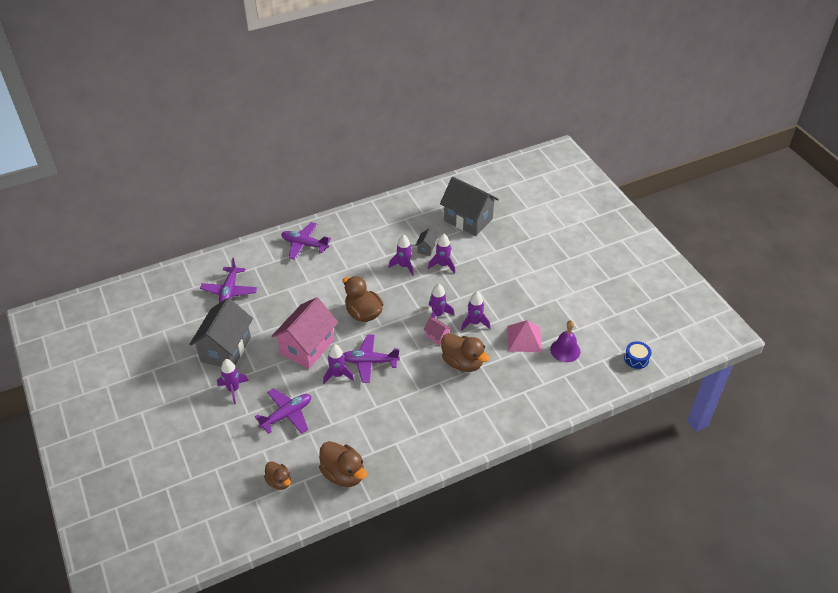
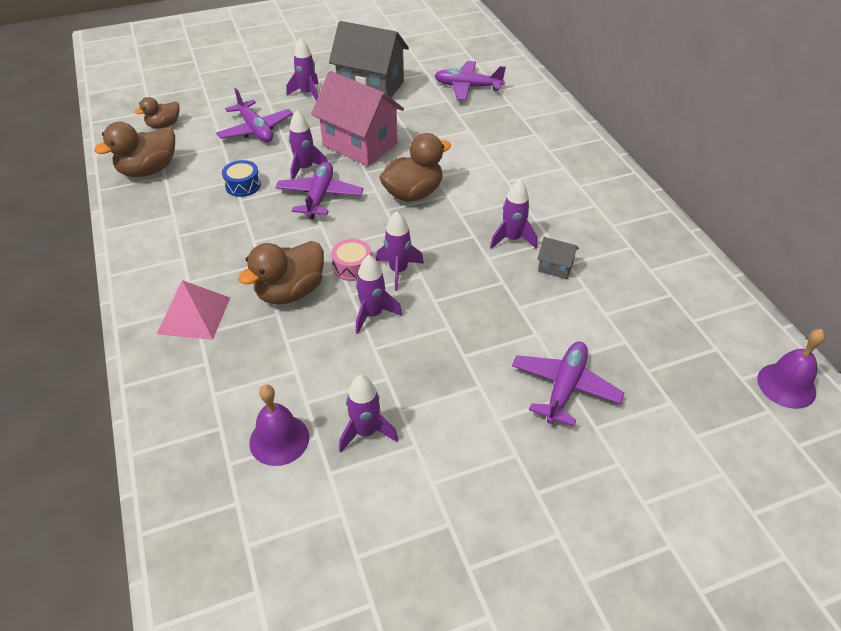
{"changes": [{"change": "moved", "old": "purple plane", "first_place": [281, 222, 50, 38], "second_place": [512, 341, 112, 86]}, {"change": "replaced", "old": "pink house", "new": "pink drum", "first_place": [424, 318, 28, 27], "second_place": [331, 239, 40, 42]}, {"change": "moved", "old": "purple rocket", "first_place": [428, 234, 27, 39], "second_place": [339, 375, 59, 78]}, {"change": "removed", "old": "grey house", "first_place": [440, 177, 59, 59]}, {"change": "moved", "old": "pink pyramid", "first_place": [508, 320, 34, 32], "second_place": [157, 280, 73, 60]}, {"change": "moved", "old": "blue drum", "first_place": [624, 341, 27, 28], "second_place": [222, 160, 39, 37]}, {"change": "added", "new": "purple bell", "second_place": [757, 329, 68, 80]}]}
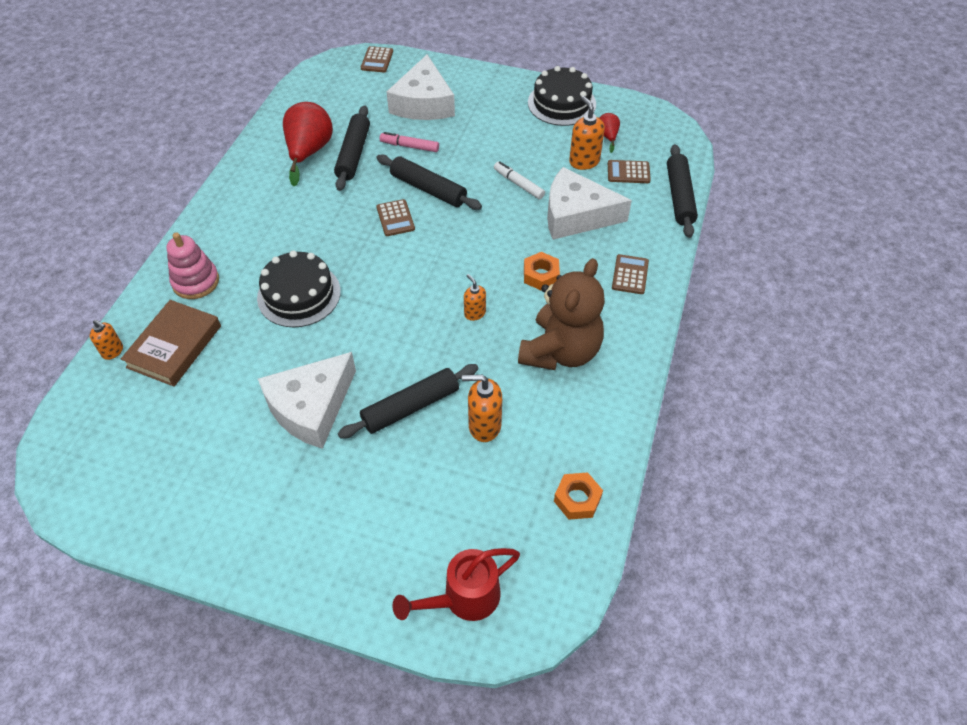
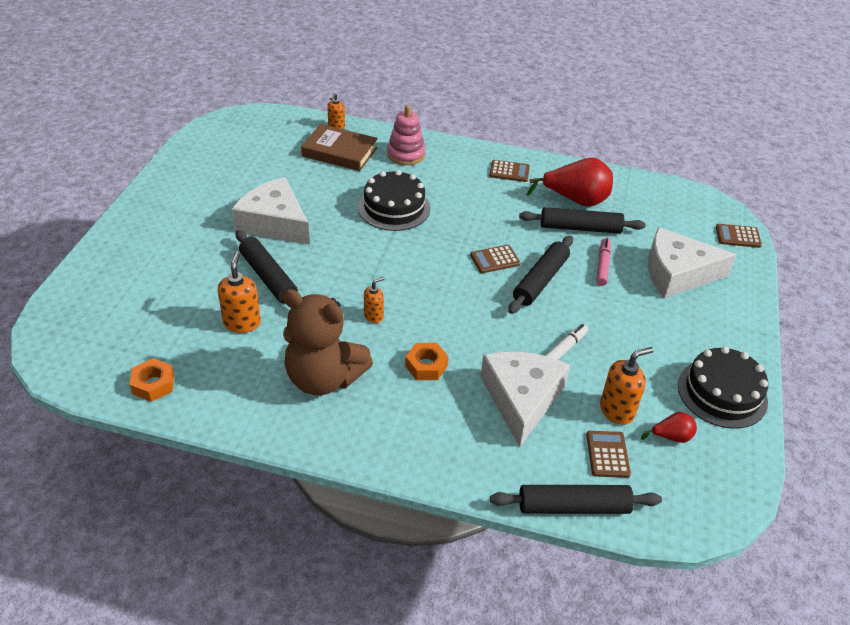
{"changes": [{"change": "removed", "old": "red watering can", "first_place": [393, 548, 127, 73]}, {"change": "moved", "old": "brown calculator", "first_place": [612, 254, 37, 40], "second_place": [489, 160, 41, 22]}]}
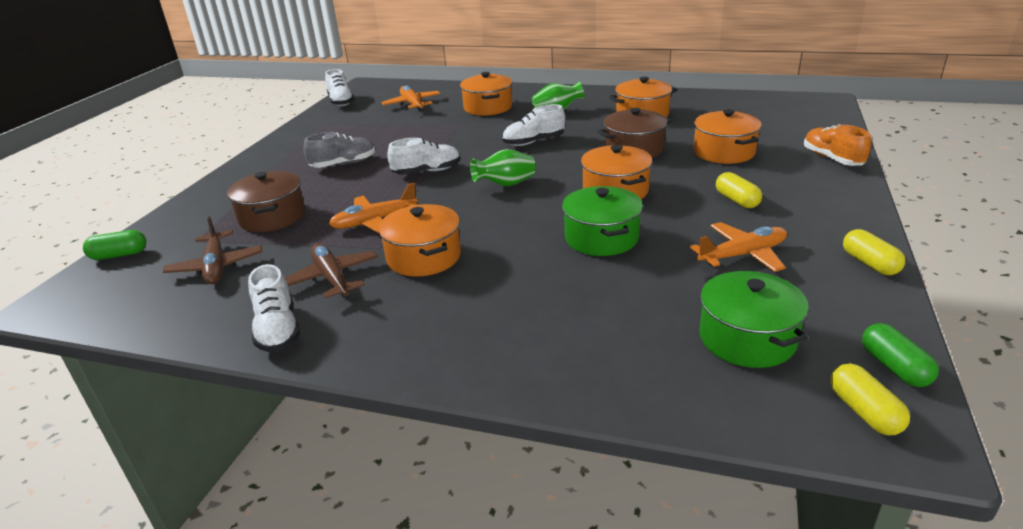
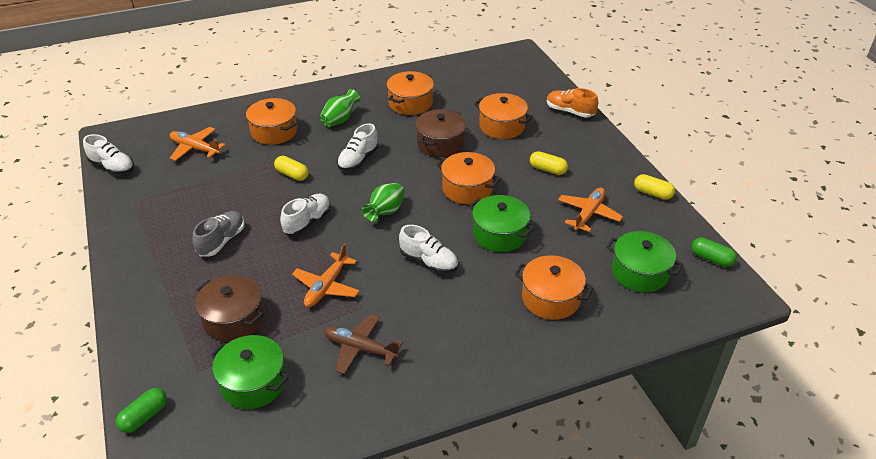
{"changes": [{"change": "replaced", "old": "brown plane", "new": "green pot", "first_place": [163, 216, 99, 68], "second_place": [211, 335, 78, 74]}, {"change": "moved", "old": "white shoe", "first_place": [248, 264, 52, 88], "second_place": [399, 225, 59, 49]}, {"change": "moved", "old": "orange pot", "first_place": [378, 204, 83, 73], "second_place": [515, 255, 78, 65]}, {"change": "moved", "old": "yellow capsule", "first_place": [830, 363, 80, 72], "second_place": [274, 156, 35, 25]}]}
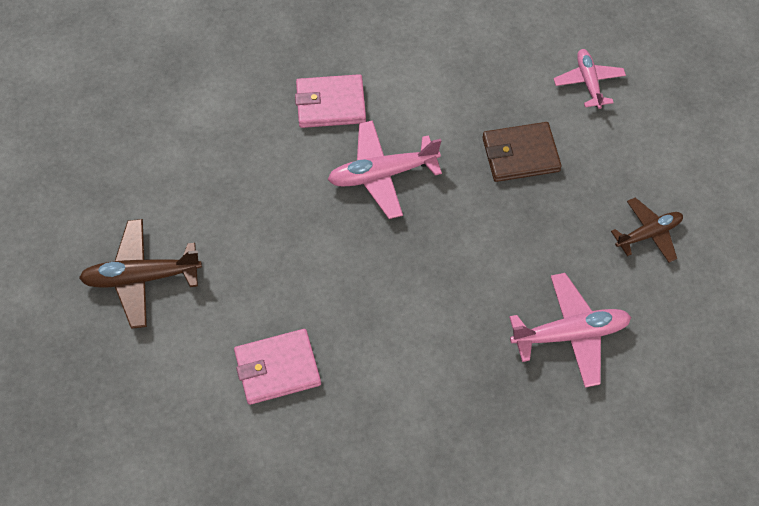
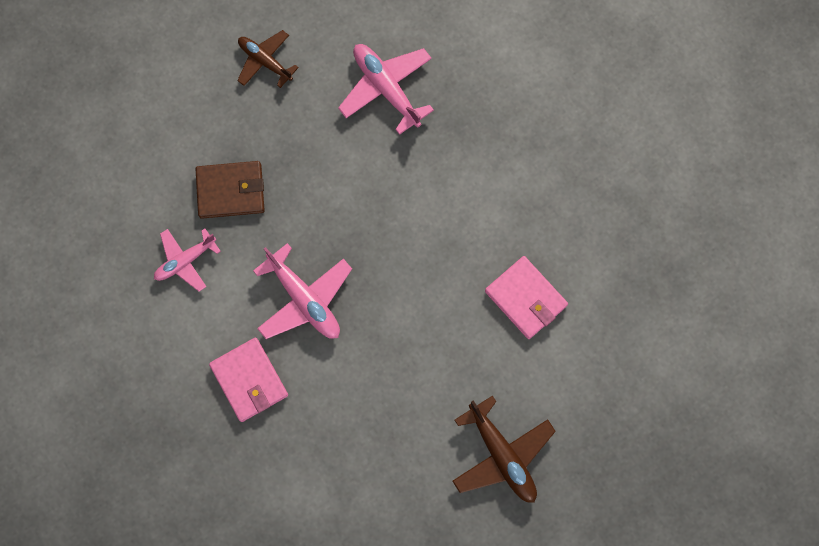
{"changes": [{"change": "turned", "old": "brown wallet", "first_place": [482, 122, 80, 60], "second_place": [196, 161, 69, 58], "degrees": -60}, {"change": "moved", "old": "pink plane", "first_place": [554, 49, 72, 60], "second_place": [154, 229, 67, 63]}]}
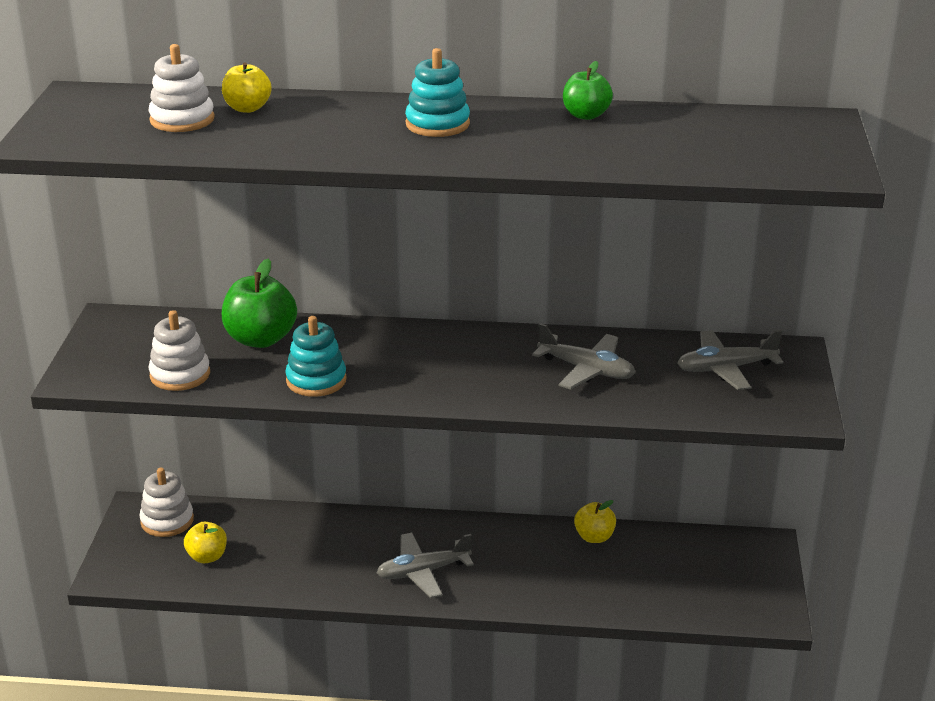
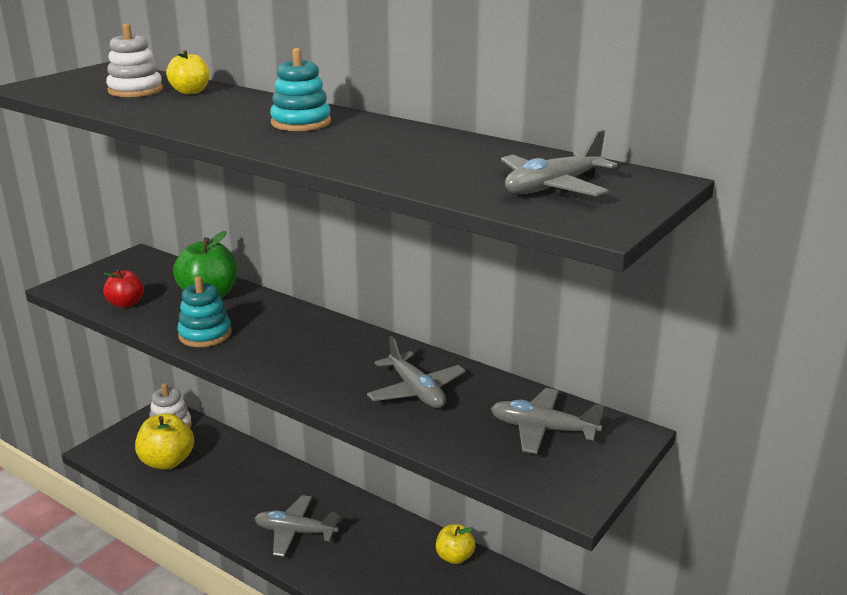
{"changes": [{"change": "replaced", "old": "white stacking toy", "new": "red apple", "first_place": [148, 310, 62, 81], "second_place": [103, 270, 41, 38]}, {"change": "resized", "old": "yellow apple", "first_place": [184, 522, 43, 41], "second_place": [135, 413, 59, 57], "factor": 1.65}, {"change": "removed", "old": "green apple", "first_place": [563, 61, 50, 59]}, {"change": "added", "new": "grey plane", "second_place": [501, 130, 117, 67]}]}
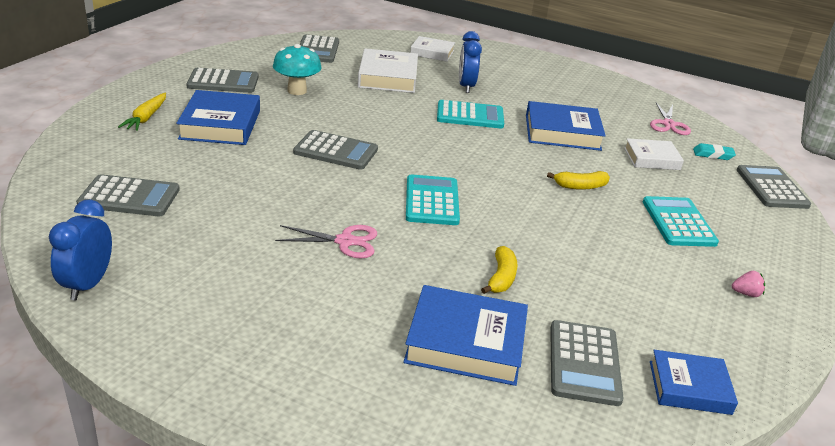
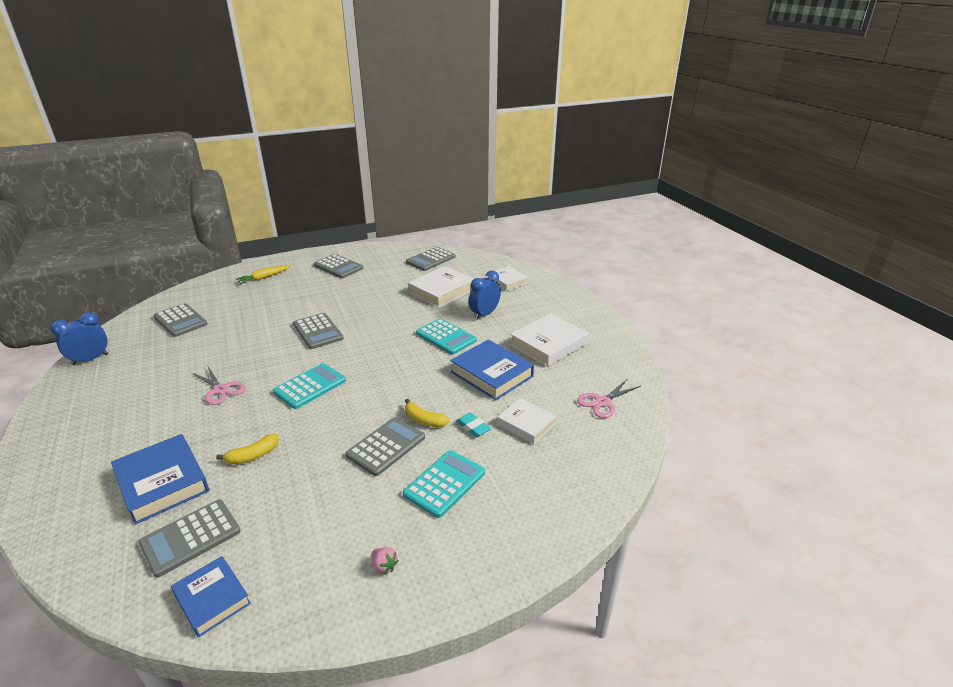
{"changes": [{"change": "removed", "old": "blue book", "first_place": [176, 90, 84, 55]}, {"change": "removed", "old": "turquoise mushroom", "first_place": [273, 44, 49, 51]}, {"change": "moved", "old": "turquoise eraser", "first_place": [693, 143, 43, 17], "second_place": [456, 413, 35, 24]}, {"change": "moved", "old": "grey calculator", "first_place": [737, 165, 74, 44], "second_place": [345, 417, 80, 59]}, {"change": "added", "new": "white book", "second_place": [510, 314, 79, 53]}]}
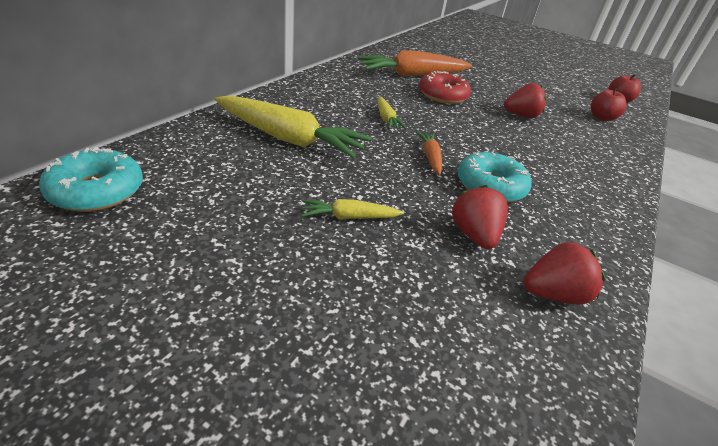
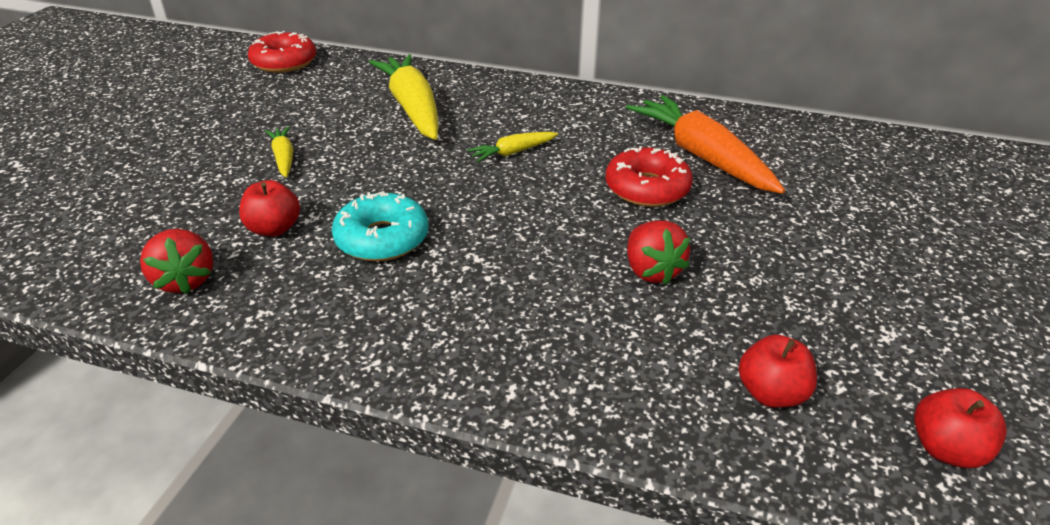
{"changes": [{"change": "recoloured", "old": "turquoise donut", "new": "red donut", "first_place": [39, 147, 104, 65], "second_place": [248, 31, 68, 42]}, {"change": "turned", "old": "yellow carrot", "first_place": [215, 96, 157, 62], "second_place": [369, 54, 70, 86], "degrees": 150}, {"change": "removed", "old": "orange carrot", "first_place": [416, 132, 26, 43]}, {"change": "replaced", "old": "red strawberry", "new": "red apple", "first_place": [452, 185, 56, 64], "second_place": [239, 180, 61, 57]}]}
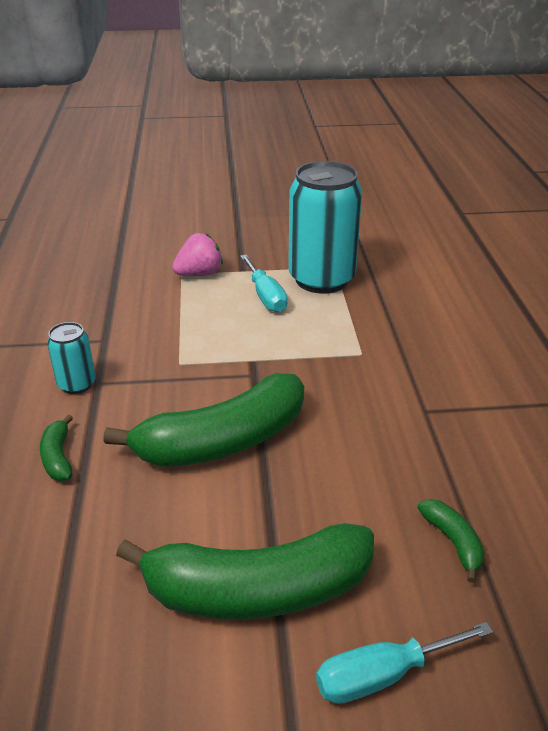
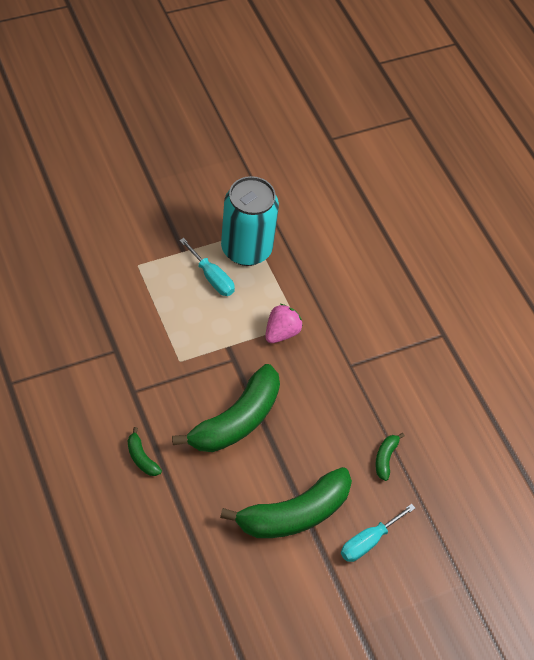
{"changes": [{"change": "removed", "old": "turquoise can", "first_place": [47, 322, 49, 72]}, {"change": "moved", "old": "pink strawberry", "first_place": [172, 233, 51, 43], "second_place": [265, 304, 38, 39]}, {"change": "turned", "old": "green banana", "first_place": [417, 499, 68, 84], "second_place": [375, 433, 30, 48], "degrees": -120}]}
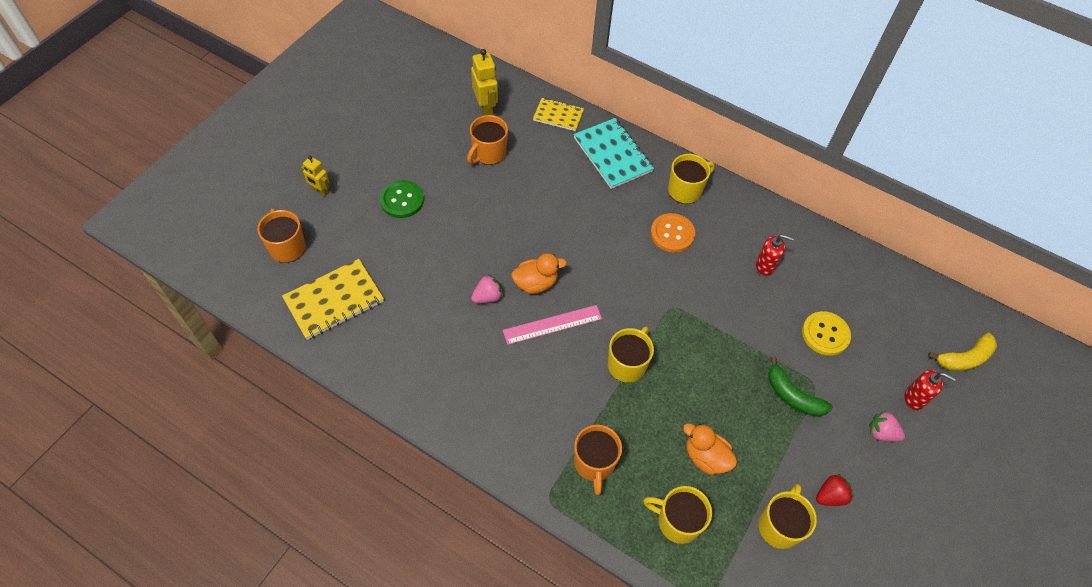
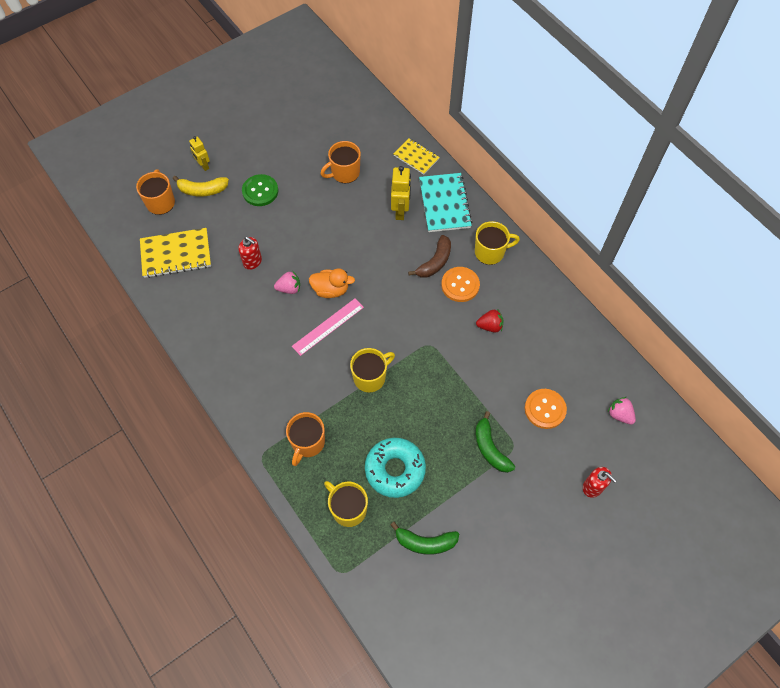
{"changes": [{"change": "moved", "old": "yellow robot", "first_place": [471, 49, 27, 66], "second_place": [391, 166, 20, 54]}, {"change": "turned", "old": "pink ruler", "first_place": [503, 305, 99, 40], "second_place": [292, 299, 72, 57], "degrees": -45}, {"change": "replaced", "old": "orange duck", "new": "turquoise donut", "first_place": [683, 423, 54, 52], "second_place": [365, 438, 61, 60]}, {"change": "moved", "old": "red soap dispenser", "first_place": [756, 234, 38, 42], "second_place": [238, 236, 24, 34]}, {"change": "replaced", "old": "yellow mug", "new": "green banana", "first_place": [758, 484, 59, 65], "second_place": [391, 522, 68, 33]}, {"change": "recoloured", "old": "yellow button", "new": "orange button", "first_place": [802, 311, 49, 45], "second_place": [525, 389, 42, 40]}, {"change": "moved", "old": "red strawberry", "first_place": [816, 474, 38, 32], "second_place": [476, 309, 28, 23]}, {"change": "moved", "old": "pink strawberry", "first_place": [869, 410, 36, 32], "second_place": [608, 397, 28, 28]}, {"change": "moved", "old": "yellow banana", "first_place": [928, 333, 69, 38], "second_place": [173, 176, 56, 21]}, {"change": "added", "new": "brown banana", "second_place": [408, 235, 43, 43]}]}
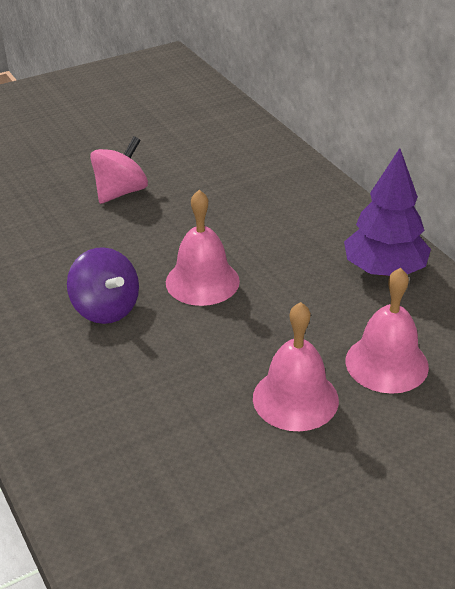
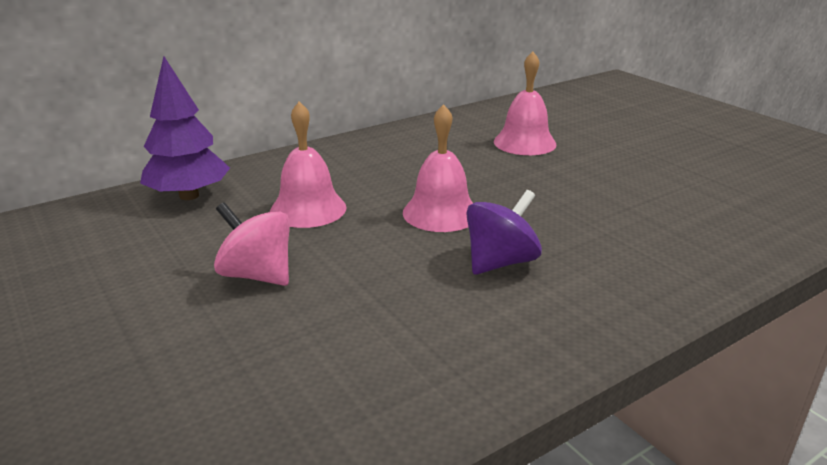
{"changes": [{"change": "moved", "old": "pink bell", "first_place": [253, 302, 86, 129], "second_place": [270, 101, 77, 127]}, {"change": "moved", "old": "purple tree", "first_place": [344, 148, 87, 128], "second_place": [140, 57, 90, 143]}]}
